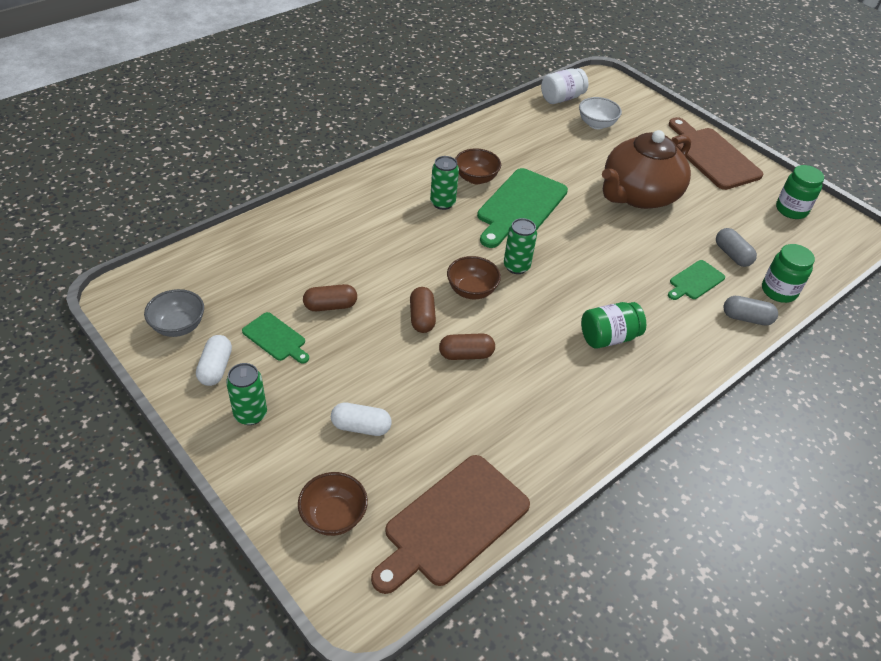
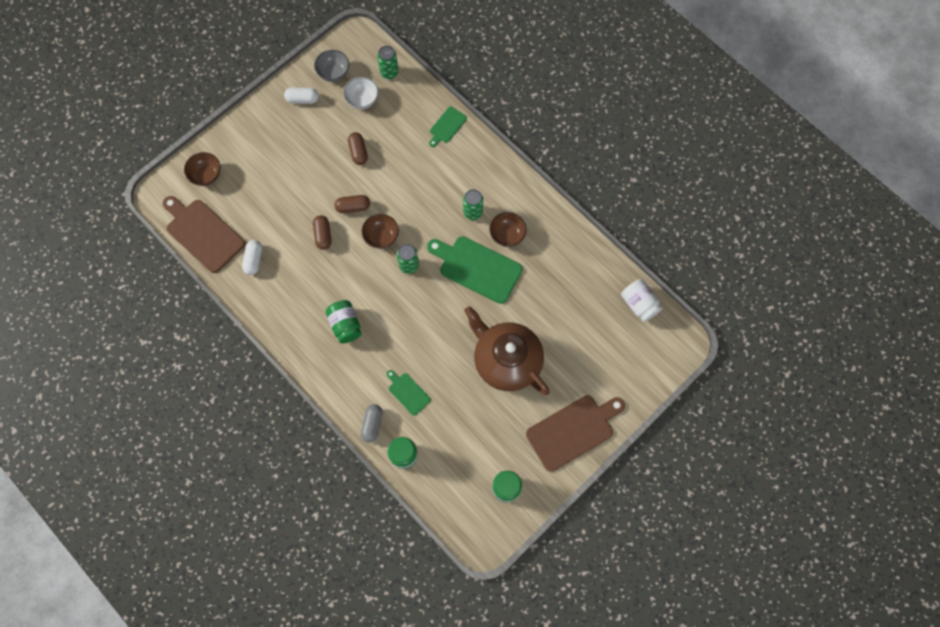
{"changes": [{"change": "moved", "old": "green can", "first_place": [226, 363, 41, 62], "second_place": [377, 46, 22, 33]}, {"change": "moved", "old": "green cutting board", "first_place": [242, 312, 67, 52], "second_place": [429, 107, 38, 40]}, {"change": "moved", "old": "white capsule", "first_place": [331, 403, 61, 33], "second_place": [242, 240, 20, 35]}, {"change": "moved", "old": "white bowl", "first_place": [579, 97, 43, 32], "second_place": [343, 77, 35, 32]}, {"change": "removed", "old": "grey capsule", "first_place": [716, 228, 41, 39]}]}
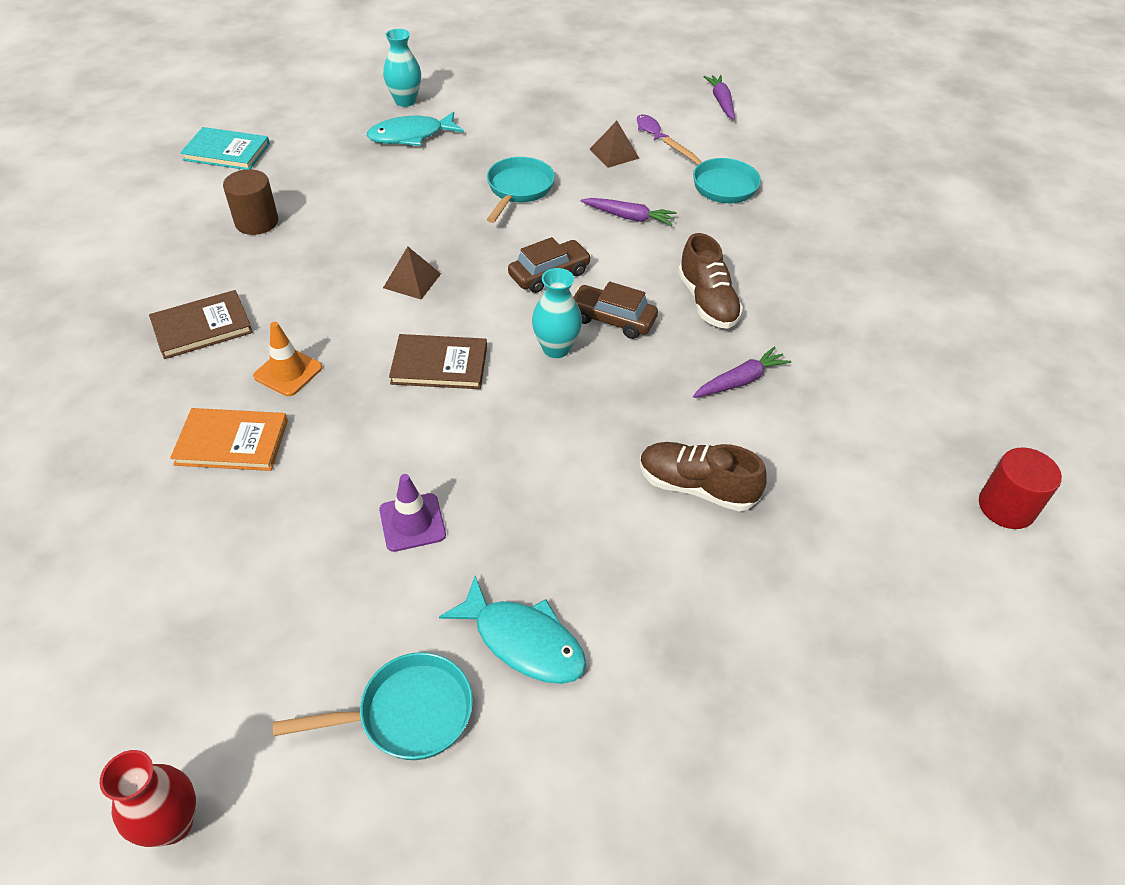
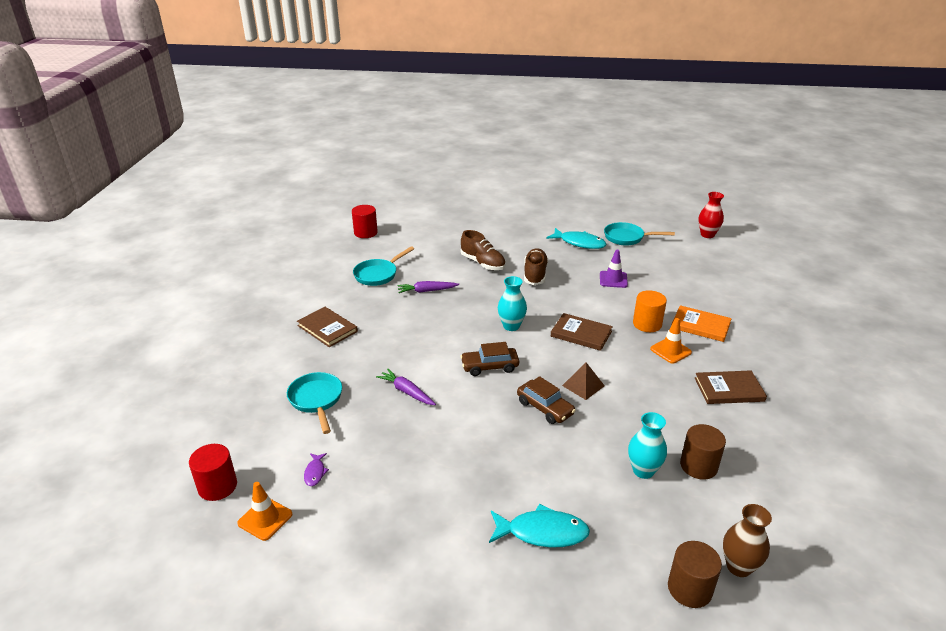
{"changes": [{"change": "replaced", "old": "turquoise book", "new": "brown vase", "first_place": [180, 127, 90, 43], "second_place": [723, 504, 49, 73]}, {"change": "moved", "old": "turquoise vase", "first_place": [383, 29, 38, 78], "second_place": [628, 412, 39, 67]}, {"change": "turned", "old": "turquoise fish", "first_place": [439, 576, 147, 108], "second_place": [546, 228, 60, 21], "degrees": 150}, {"change": "moved", "old": "turquoise pan", "first_place": [486, 157, 69, 66], "second_place": [353, 246, 61, 40]}, {"change": "moved", "old": "brown car", "first_place": [573, 282, 85, 57], "second_place": [517, 376, 59, 48]}, {"change": "removed", "old": "brown pyramid", "first_place": [590, 121, 49, 47]}, {"change": "moved", "old": "brown shoe", "first_place": [678, 233, 65, 96], "second_place": [524, 248, 24, 37]}, {"change": "replaced", "old": "purple carrot", "new": "red cylinder", "first_place": [703, 75, 32, 45], "second_place": [189, 444, 48, 57]}, {"change": "added", "new": "orange traffic cone", "second_place": [237, 482, 55, 59]}, {"change": "added", "new": "brown book", "second_place": [297, 307, 61, 40]}, {"change": "added", "new": "orange cylinder", "second_place": [633, 290, 34, 42]}, {"change": "added", "new": "brown cylinder", "second_place": [668, 541, 54, 67]}]}
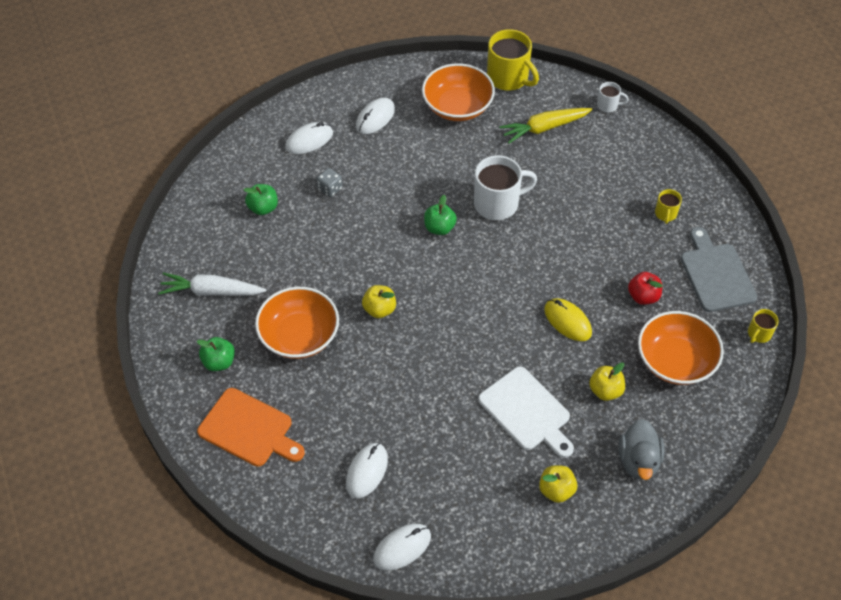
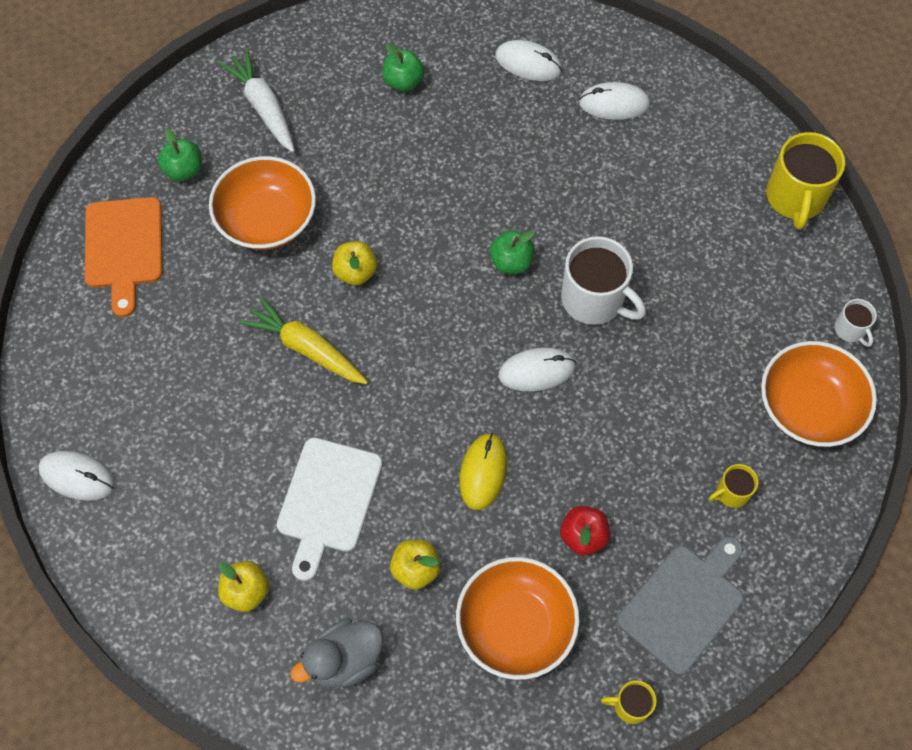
{"changes": [{"change": "removed", "old": "grey dice", "first_place": [317, 168, 25, 29]}, {"change": "moved", "old": "white mouse", "first_place": [346, 443, 42, 55], "second_place": [498, 347, 78, 44]}, {"change": "moved", "old": "orange bowl", "first_place": [422, 63, 73, 58], "second_place": [761, 341, 116, 106]}, {"change": "moved", "old": "yellow carrot", "first_place": [499, 108, 93, 35], "second_place": [240, 296, 128, 88]}]}
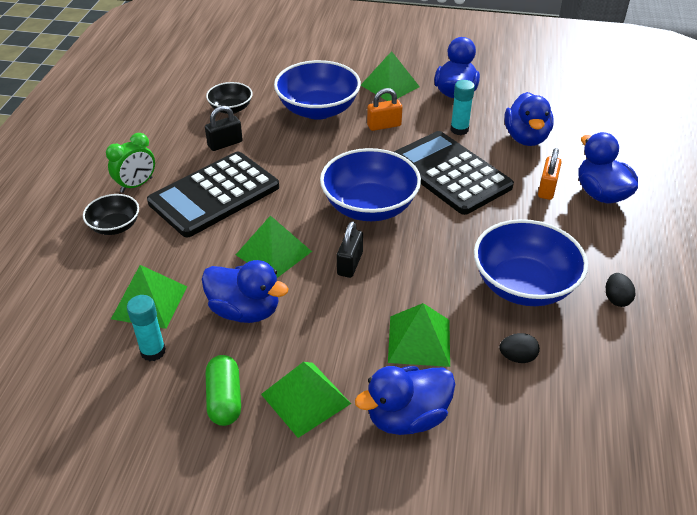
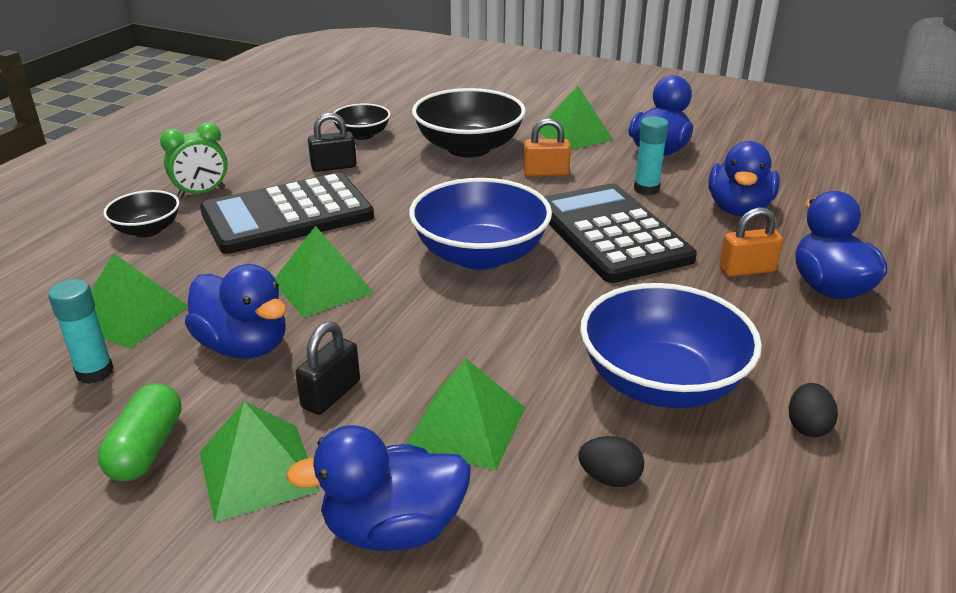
{"changes": [{"change": "recoloured", "old": "blue bowl", "new": "black bowl", "first_place": [274, 60, 87, 60], "second_place": [412, 88, 114, 69]}, {"change": "moved", "old": "black padlock", "first_place": [337, 221, 26, 57], "second_place": [295, 322, 65, 93]}, {"change": "turned", "old": "orange padlock", "first_place": [538, 148, 24, 52], "second_place": [719, 207, 64, 70], "degrees": 45}]}
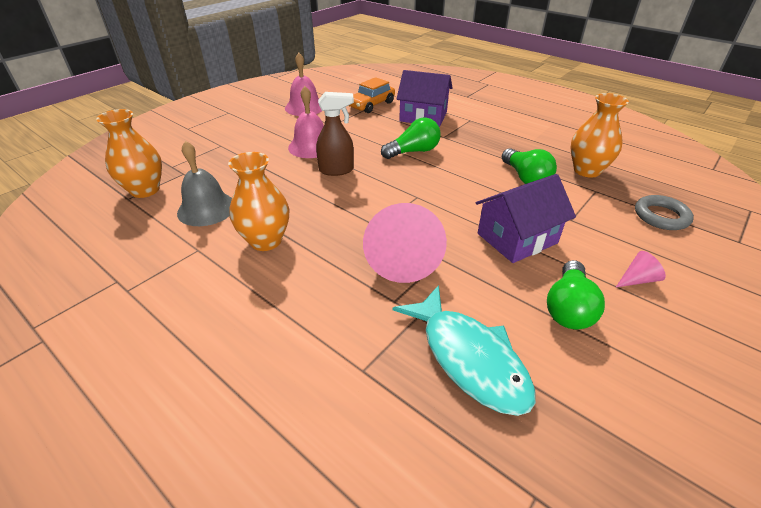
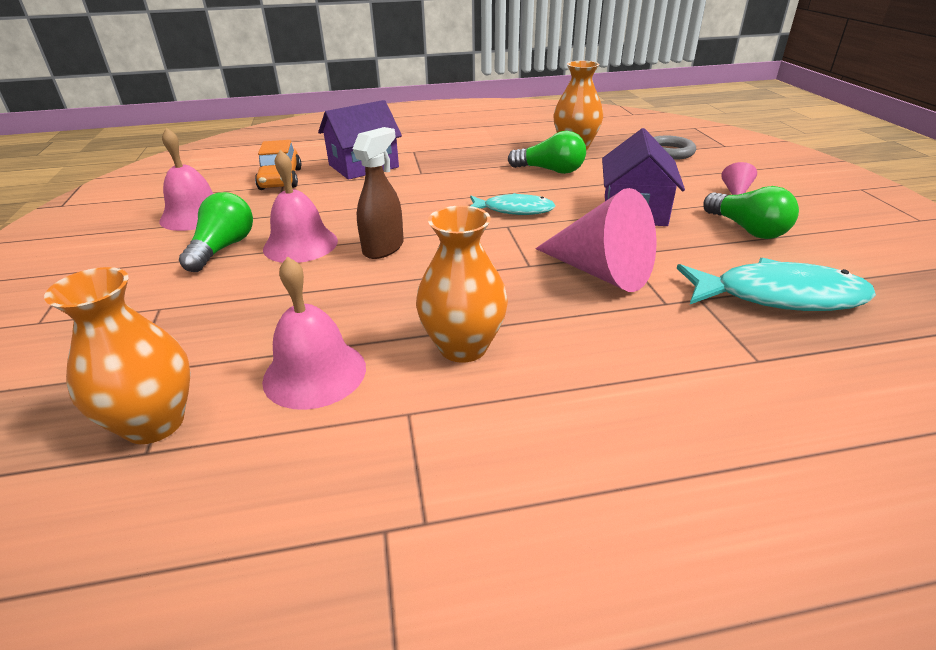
{"changes": [{"change": "recoloured", "old": "grey bell", "new": "pink bell", "first_place": [177, 141, 55, 85], "second_place": [262, 256, 104, 154]}, {"change": "moved", "old": "green light bulb", "first_place": [381, 117, 60, 42], "second_place": [179, 192, 74, 80]}, {"change": "added", "new": "turquoise fish", "second_place": [470, 193, 86, 22]}]}
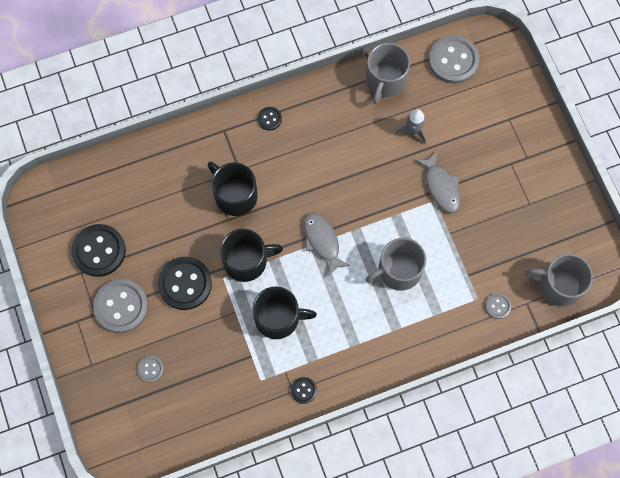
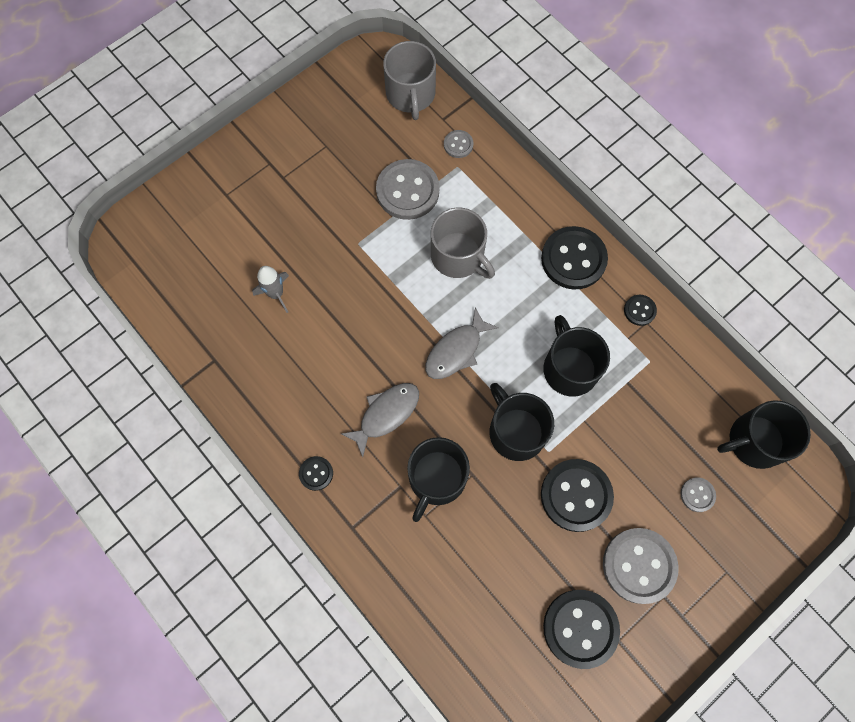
{"changes": [{"change": "removed", "old": "grey mug", "first_place": [366, 43, 44, 61]}, {"change": "moved", "old": "grey fish", "first_place": [415, 152, 45, 61], "second_place": [341, 383, 78, 74]}, {"change": "moved", "old": "grey button", "first_place": [429, 35, 50, 49], "second_place": [376, 159, 64, 61]}, {"change": "added", "new": "black button", "second_place": [541, 226, 67, 63]}, {"change": "added", "new": "black mug", "second_place": [717, 400, 94, 69]}]}
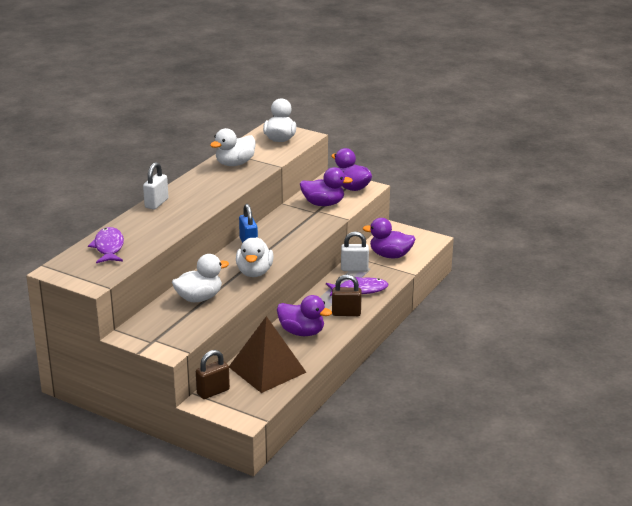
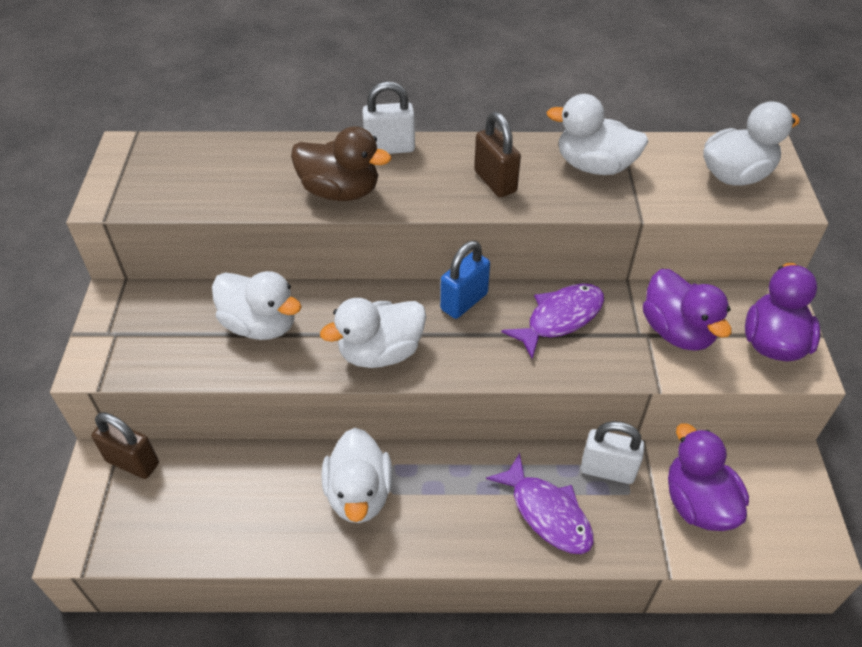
{"changes": [{"change": "moved", "old": "purple fish", "first_place": [88, 227, 36, 36], "second_place": [501, 283, 103, 76]}, {"change": "removed", "old": "brown pyramid", "first_place": [229, 316, 78, 77]}, {"change": "recoloured", "old": "purple duck", "new": "white duck", "first_place": [277, 295, 55, 41], "second_place": [321, 428, 72, 95]}, {"change": "moved", "old": "brown padlock", "first_place": [332, 274, 30, 42], "second_place": [474, 112, 47, 85]}, {"change": "turned", "old": "white padlock", "first_place": [341, 231, 28, 40], "second_place": [581, 421, 64, 63], "degrees": -45}, {"change": "added", "new": "brown duck", "second_place": [291, 126, 100, 75]}]}
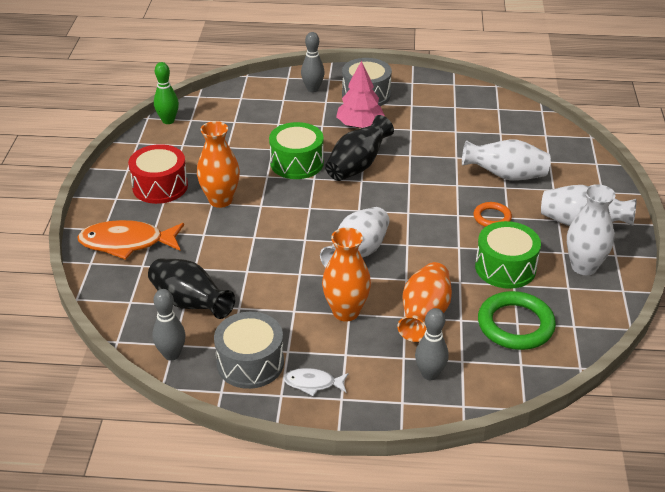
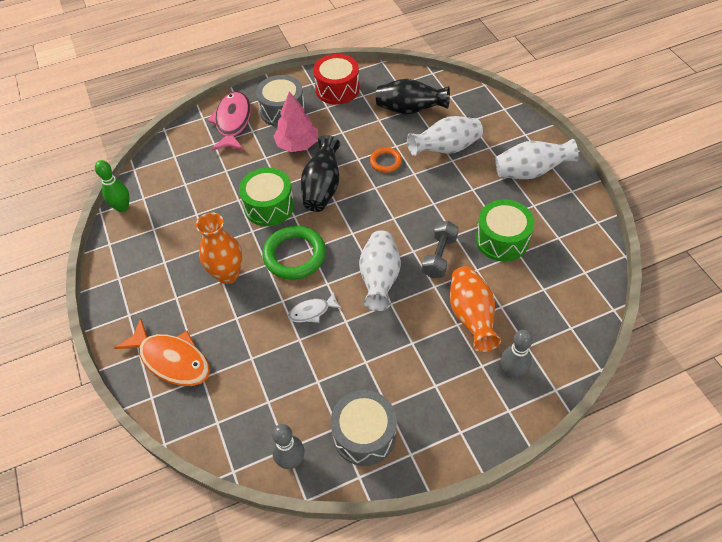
{"changes": [{"change": "turned", "old": "orange fish", "first_place": [77, 220, 107, 40], "second_place": [114, 318, 96, 68], "degrees": -120}, {"change": "moved", "old": "red drum", "first_place": [128, 144, 60, 60], "second_place": [313, 54, 47, 51]}, {"change": "moved", "old": "black vase", "first_place": [148, 258, 87, 61], "second_place": [376, 79, 74, 35]}, {"change": "moved", "old": "white fish", "first_place": [283, 368, 66, 28], "second_place": [288, 293, 53, 30]}, {"change": "replaced", "old": "grey bowling pin", "new": "pink fish", "first_place": [301, 32, 24, 60], "second_place": [207, 91, 44, 60]}, {"change": "removed", "old": "orange vase", "first_place": [322, 228, 49, 94]}, {"change": "moved", "old": "orange ring", "first_place": [474, 202, 38, 25], "second_place": [370, 148, 32, 25]}, {"change": "moved", "old": "green ring", "first_place": [478, 291, 78, 59], "second_place": [262, 226, 64, 54]}, {"change": "removed", "old": "white vase", "first_place": [567, 184, 48, 91]}, {"change": "added", "new": "grey dumbbell", "second_place": [421, 221, 38, 57]}]}
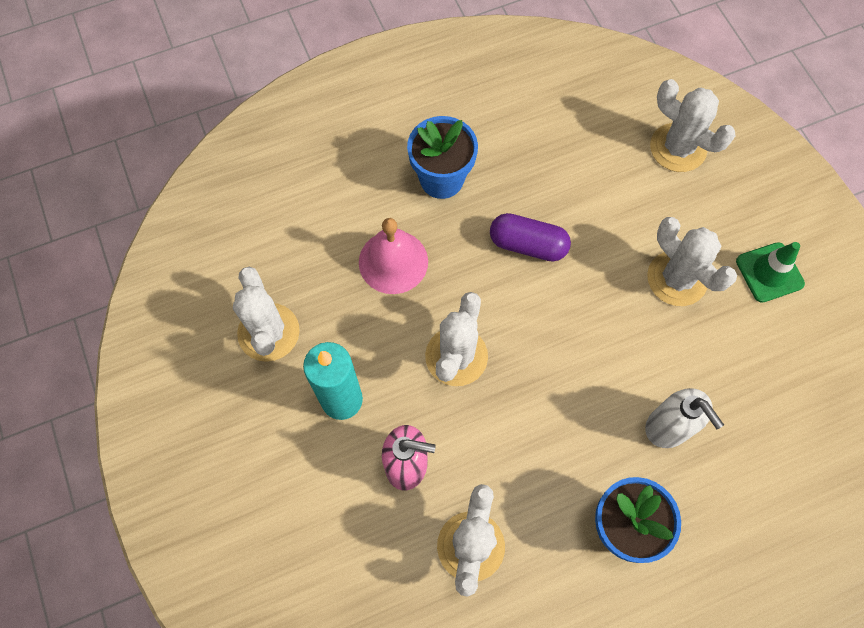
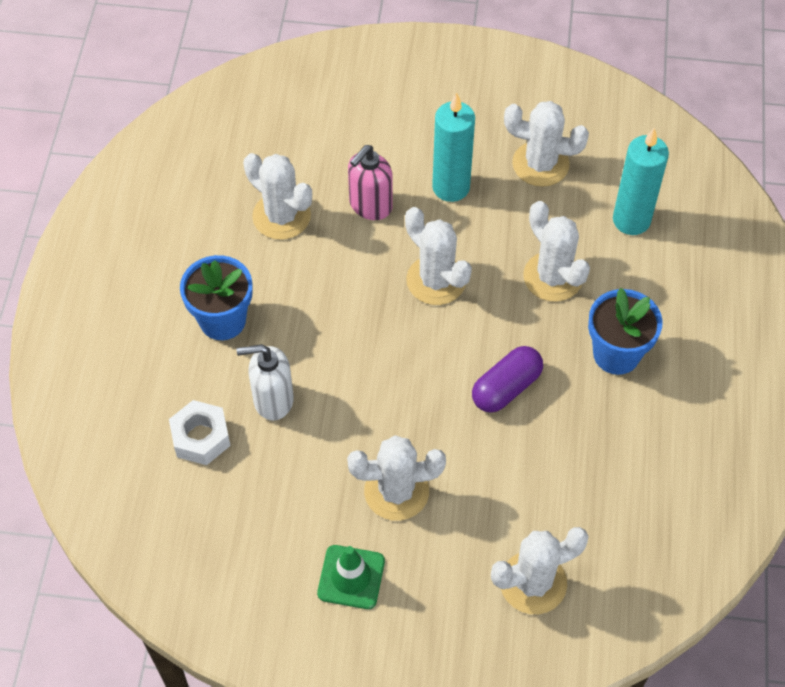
{"changes": [{"change": "replaced", "old": "pink bell", "new": "white cactus", "first_place": [359, 218, 69, 76], "second_place": [523, 201, 67, 101]}, {"change": "added", "new": "white nut", "second_place": [169, 400, 62, 65]}, {"change": "added", "new": "turquoise candle", "second_place": [613, 128, 56, 107]}]}
